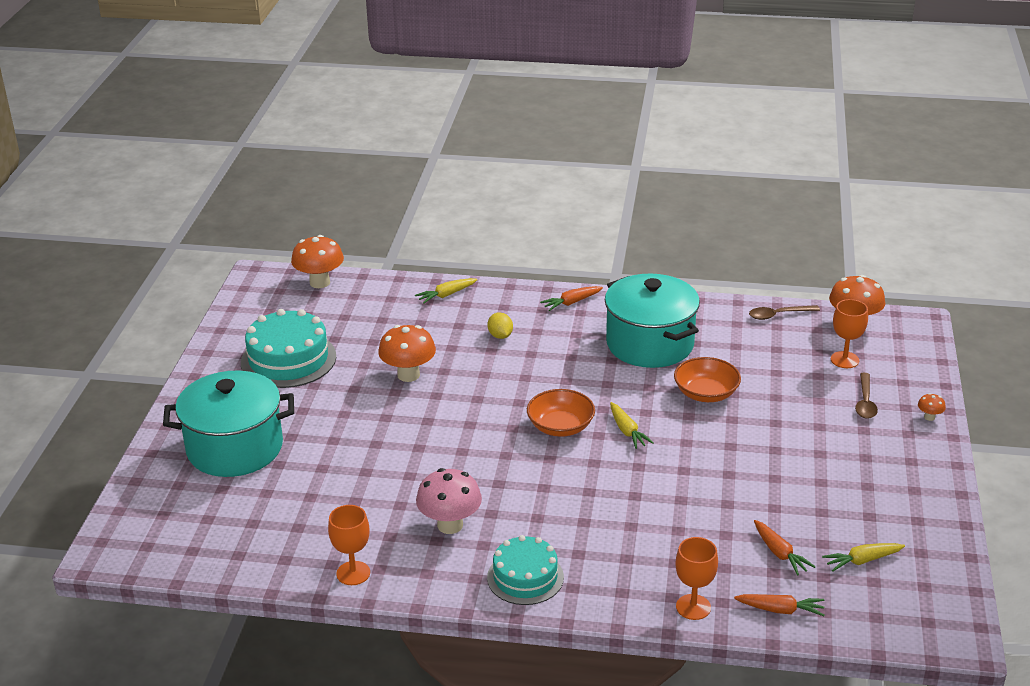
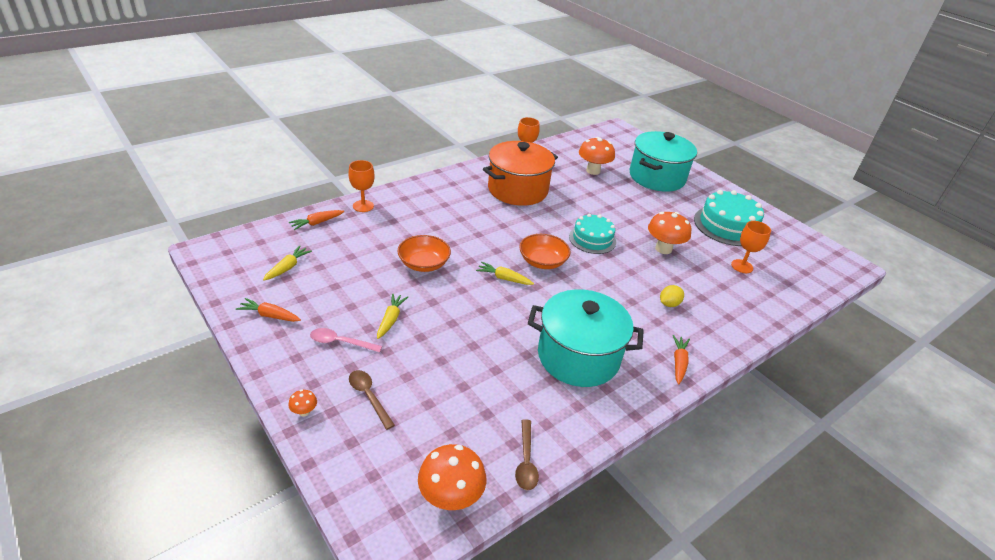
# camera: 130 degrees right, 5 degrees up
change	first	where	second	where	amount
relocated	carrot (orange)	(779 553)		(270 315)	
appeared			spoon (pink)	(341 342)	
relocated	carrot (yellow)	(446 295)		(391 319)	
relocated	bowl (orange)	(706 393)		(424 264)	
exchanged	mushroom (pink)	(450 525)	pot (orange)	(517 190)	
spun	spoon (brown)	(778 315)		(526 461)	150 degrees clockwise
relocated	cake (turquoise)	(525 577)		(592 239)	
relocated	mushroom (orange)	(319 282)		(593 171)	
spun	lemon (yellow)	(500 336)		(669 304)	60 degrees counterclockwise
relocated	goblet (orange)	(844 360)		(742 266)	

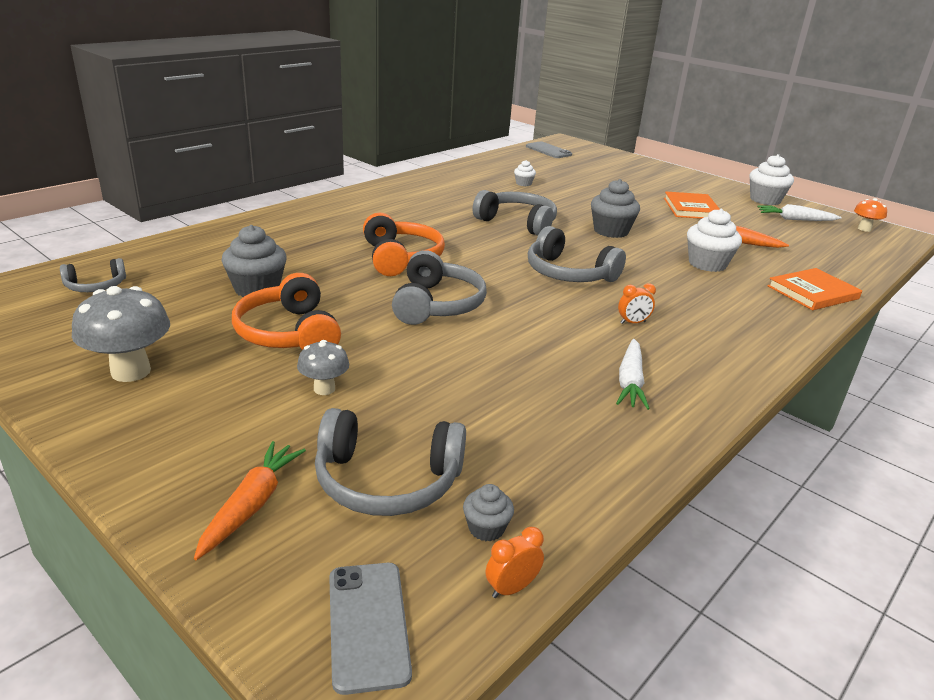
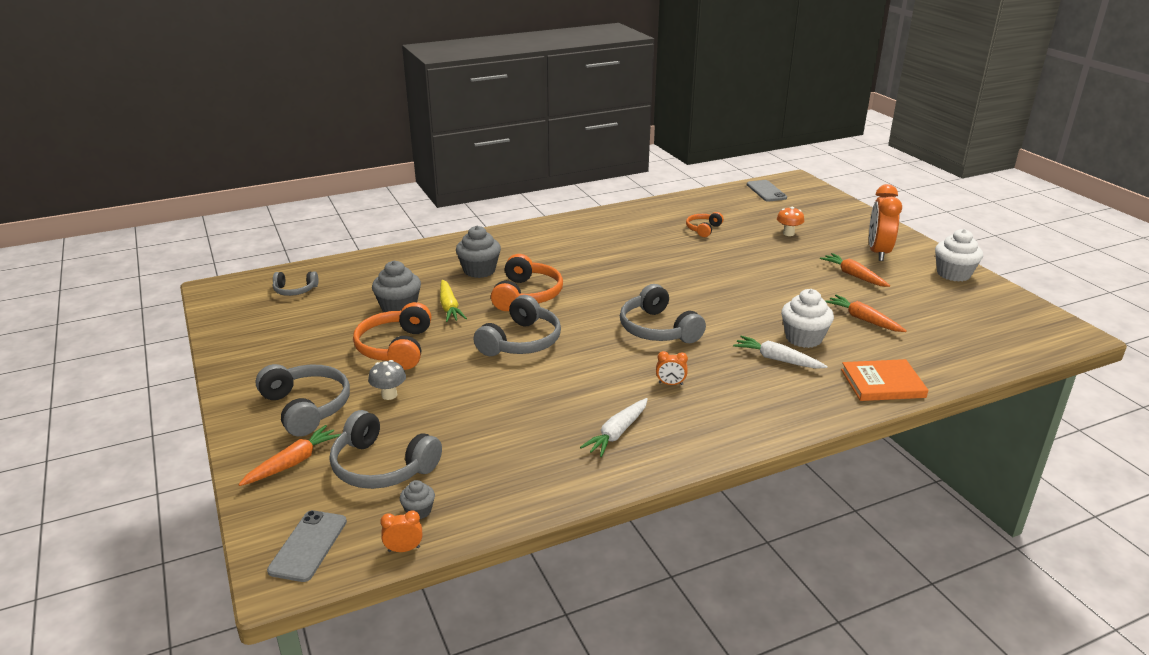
# camera: 25 degrees right, 0 degrees up
change	first	where	second	where	amount
relocated	headphones (grey)	(517 223)		(306 407)	
appeared			carrot (yellow)	(449 307)	
relocated	cupcake (grey)	(611 231)		(479 270)	
exchanged	cupcake (white)	(523 184)	headphones (orange)	(703 229)	
relocated	carrot (white)	(795 219)		(777 359)	
relocated	mushroom (orange)	(864 229)		(788 233)	
exchanged	book (orange)	(691 209)	carrot (orange)	(853 275)	
appeared			clock (orange)	(878 252)	
missing	mushroom (grey)	(131 371)			

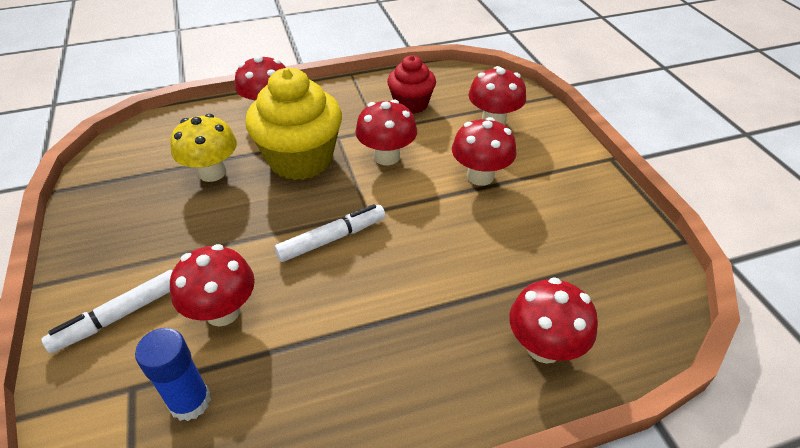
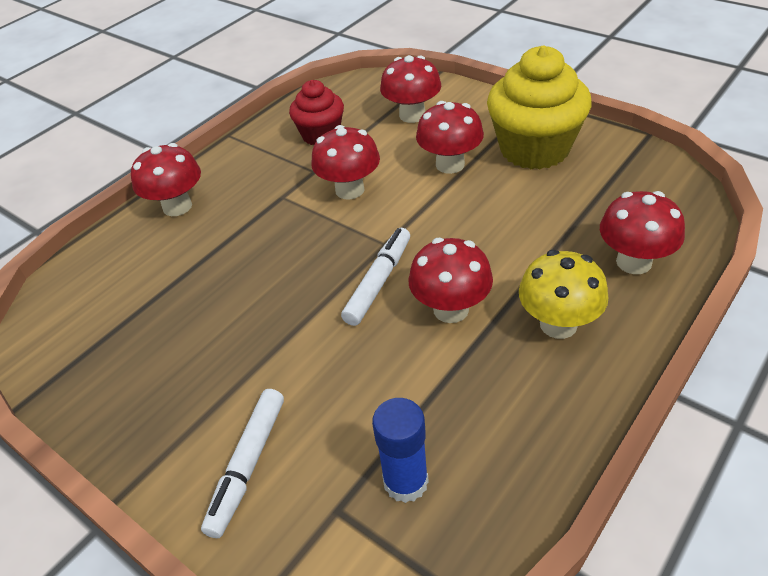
# camera: 30 degrees left, 0 degrees up
change	first	where	second	where	amount
relocated	mushroom (red)	(223 312)		(451 309)	
relocated	cupcake (yellow)	(300 159)		(534 149)	
relocated	mushroom (yellow)	(212 172)		(558 324)	

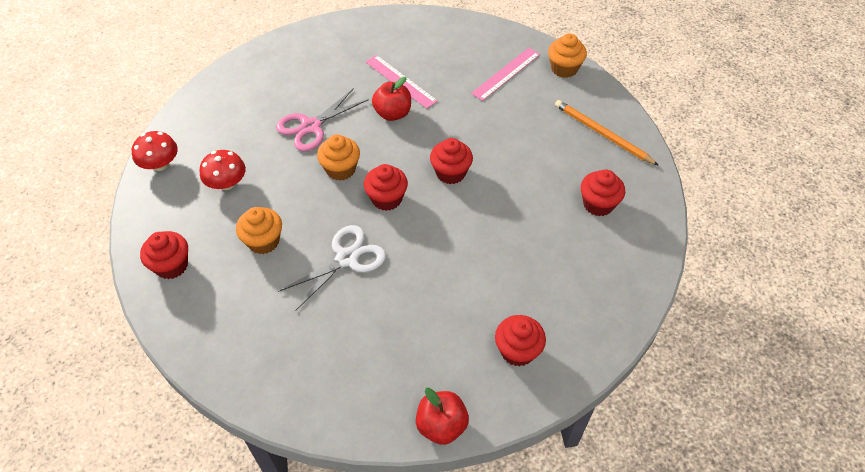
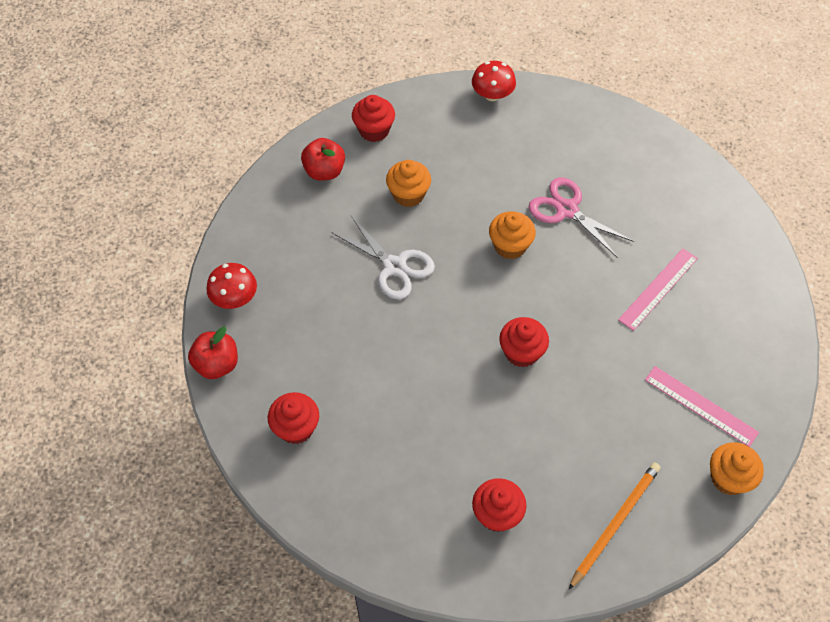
# camera: 85 degrees right, 5 degrees up
change	first	where	second	where	amount
relocated	mushroom (red)	(227 183)		(234 298)	
relocated	apple (red)	(393 113)		(324 171)	
missing	cupcake (red)	(386 199)			

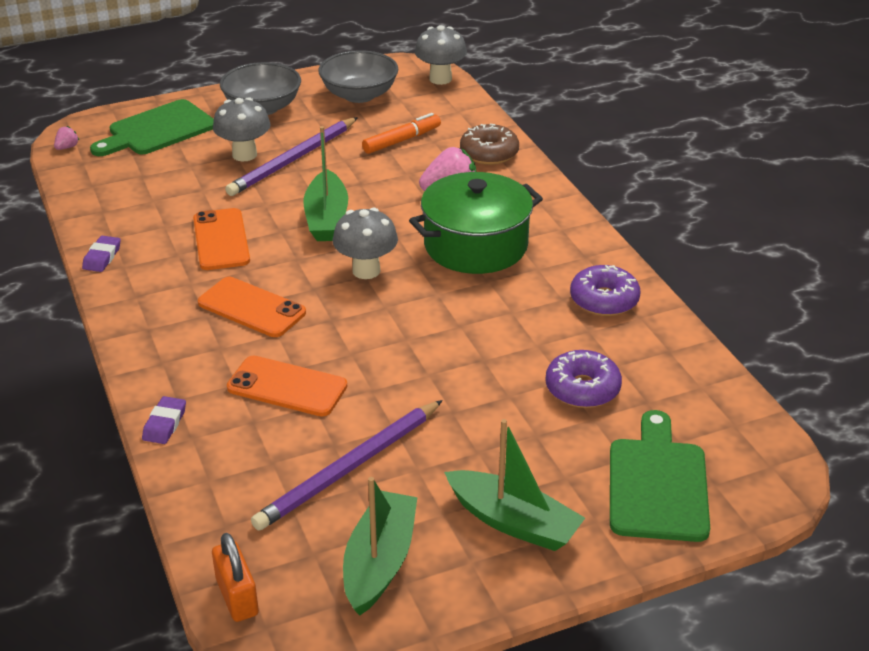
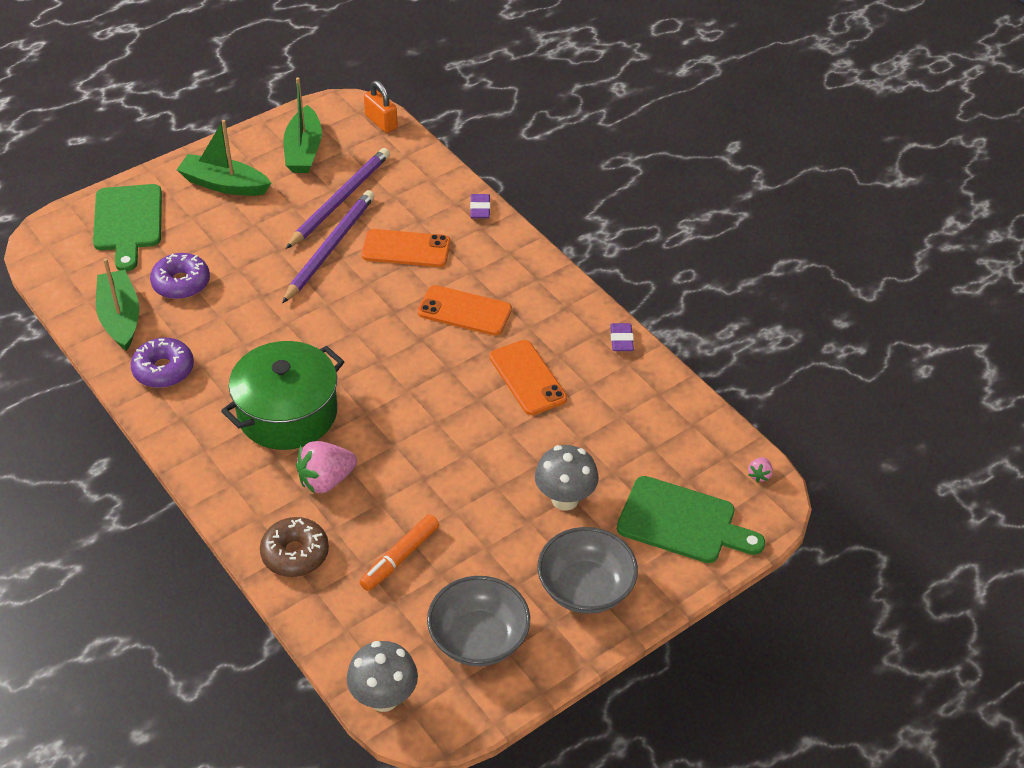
# camera: 165 degrees right, 10 degrees up
change	first	where	second	where	amount
relocated	boat (green)	(326 218)		(120 318)	
relocated	pencil (purple)	(293 160)		(330 248)	
spun	cutting board (green)	(157 130)		(682 522)	75 degrees clockwise
missing	mushroom (grey)	(366 270)			

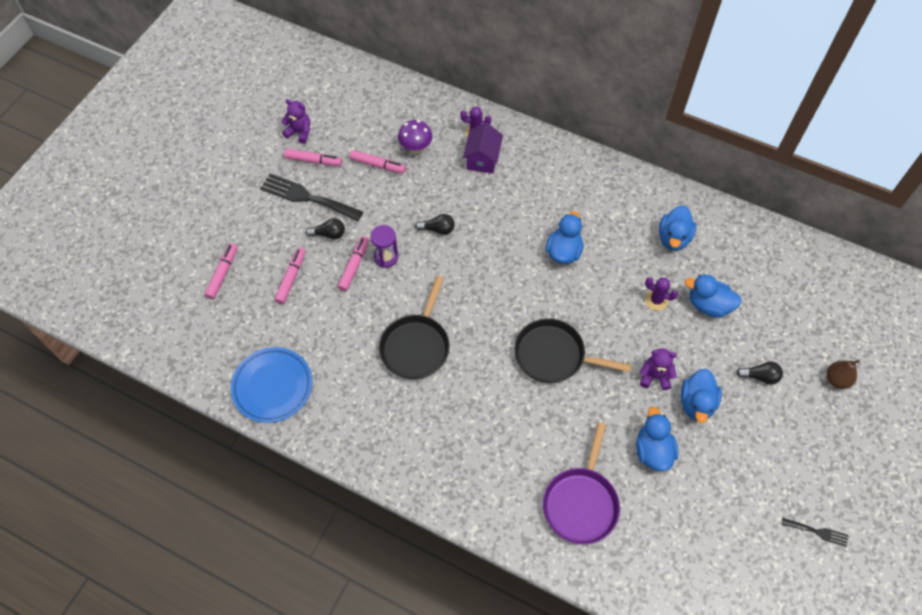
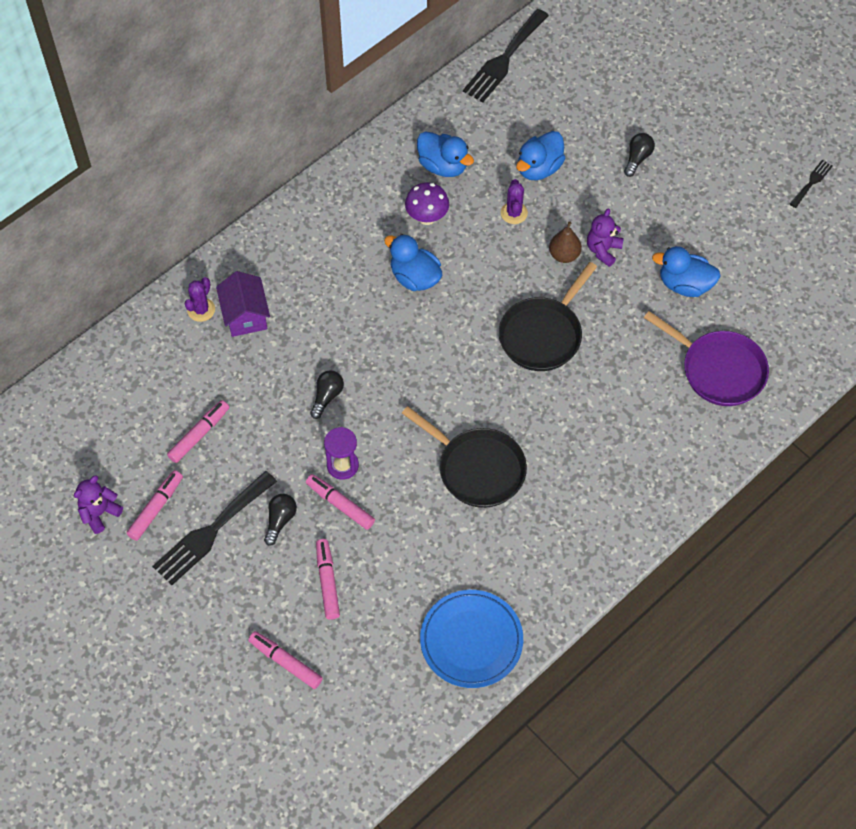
# camera: 70 degrees left, 0 degrees up
change	first	where	second	where	amount
spun	house (purple)	(482 159)		(245 315)	45 degrees clockwise
spun	marker (pink)	(291 278)		(327 582)	45 degrees clockwise
relocated	mushroom (purple)	(416 148)		(427 217)	
appeared			fork (black)	(504 59)	
spun	cactus (purple)	(656 300)		(514 213)	45 degrees counterclockwise
relocated	pear (brown)	(836 380)		(564 255)	
missing	duck (blue)	(696 403)			

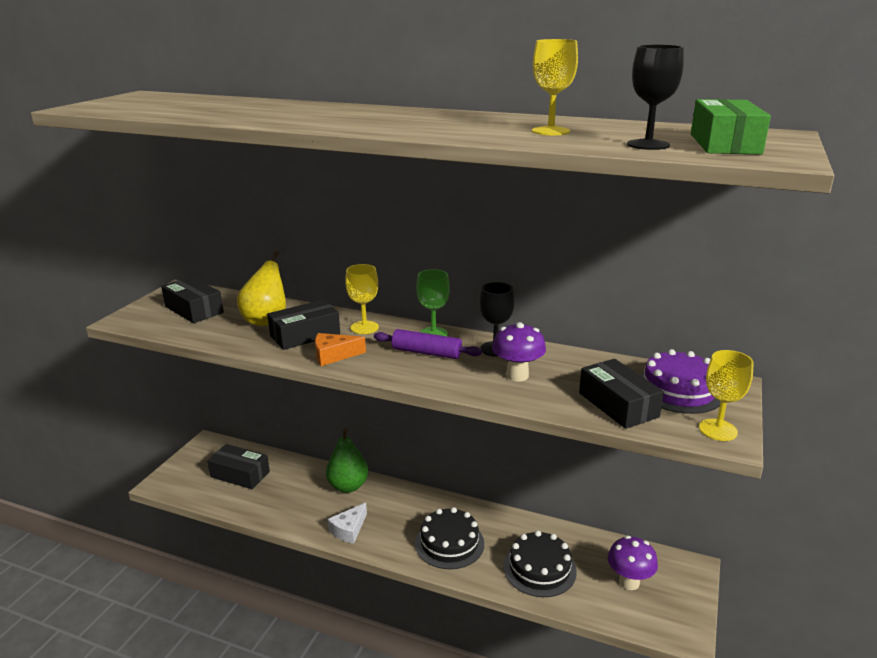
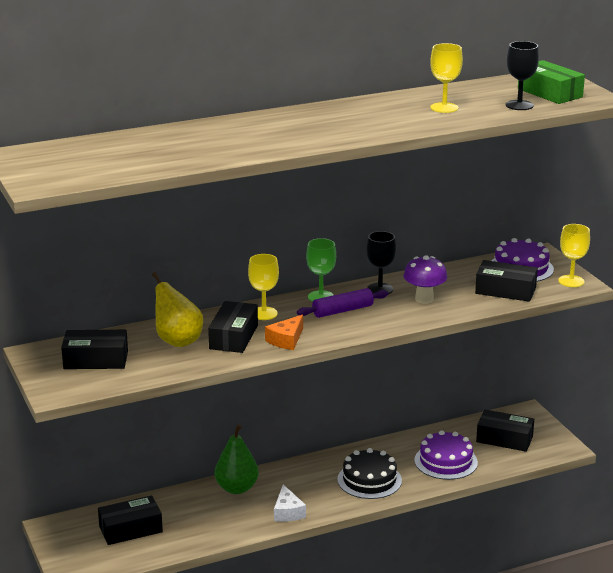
# camera: 45 degrees left, 0 degrees up
change	first	where	second	where	amount
colour	cake (black)	(539 568)	cake (purple)	(446 461)	
exchanged	mushroom (purple)	(629 582)	box (black)	(504 439)	

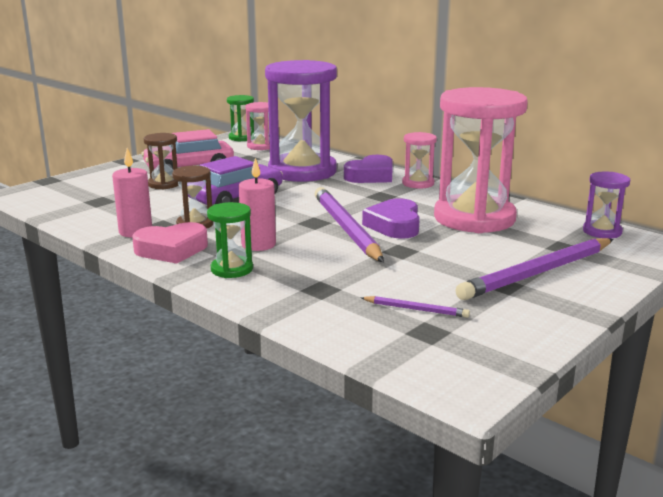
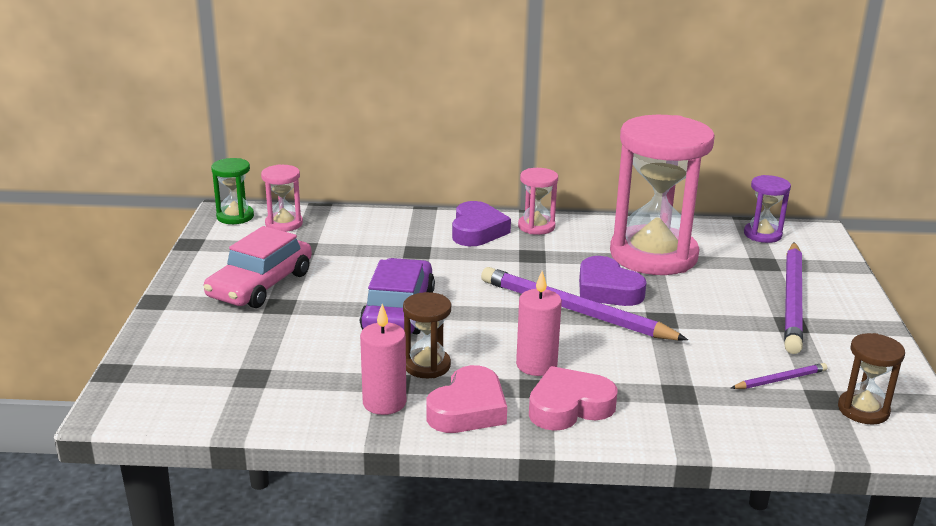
# camera: 40 degrees left, 5 degrees up
change	first	where	second	where	amount
exchanged	hourglass (green)	(232 269)	heart (pink)	(569 406)	
relocated	hourglass (brown)	(164 184)		(863 410)	
missing	hourglass (purple)	(302 171)			

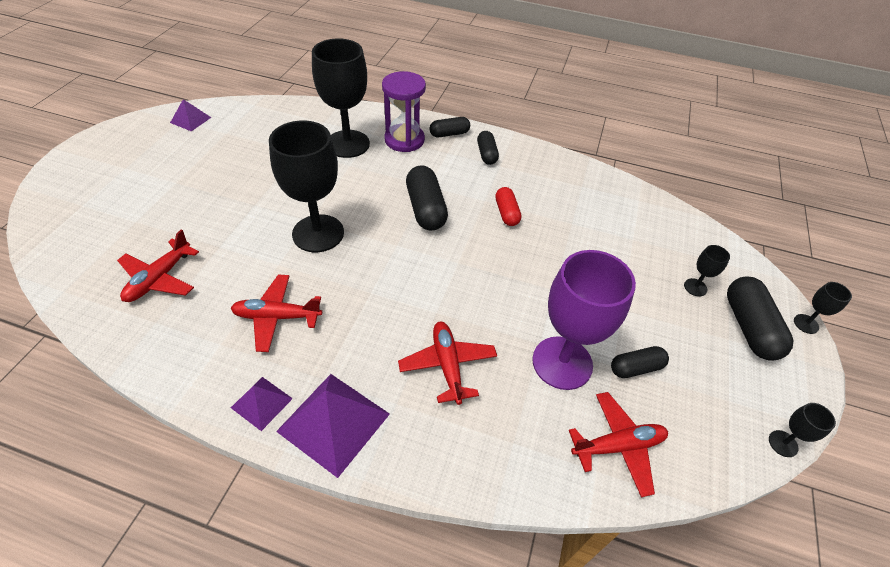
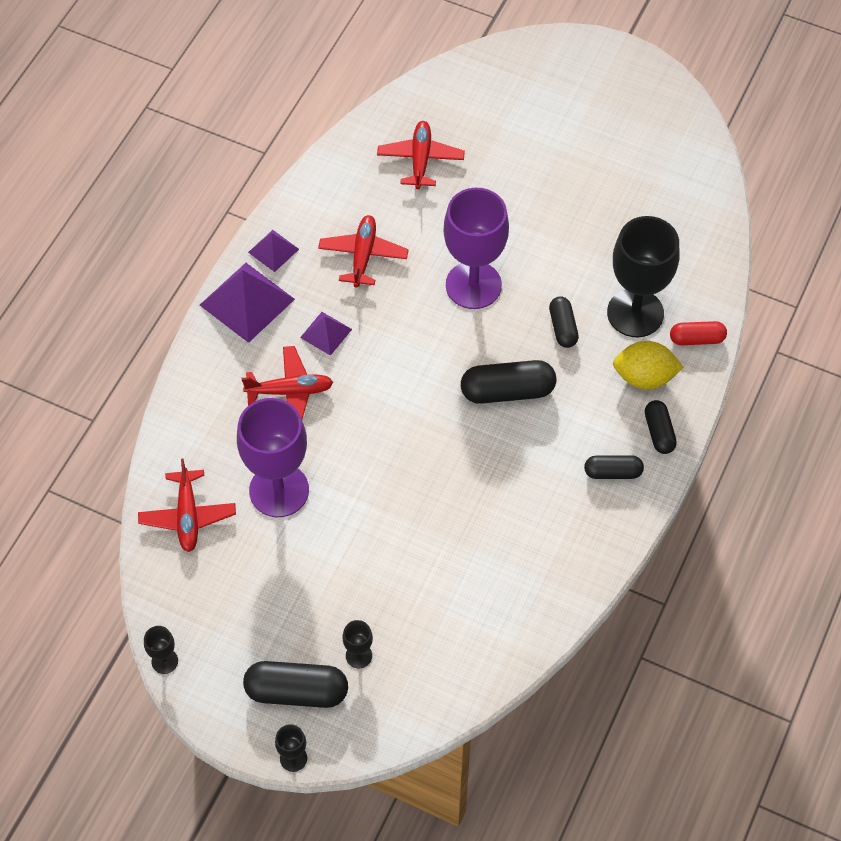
# camera: 100 degrees right, 10 degrees up
change	first	where	second	where	amount
relocated	pyramid (purple)	(190 120)		(326 333)	
spun	plane (red)	(159 278)		(420 160)	60 degrees clockwise
colour	goblet (black)	(318 233)	goblet (purple)	(473 285)	
relocated	capsule (black)	(636 368)		(563 328)	
exchanged	hourglass (purple)	(404 140)	lemon (yellow)	(644 377)	
relocated	capsule (red)	(506 213)		(697 339)	

